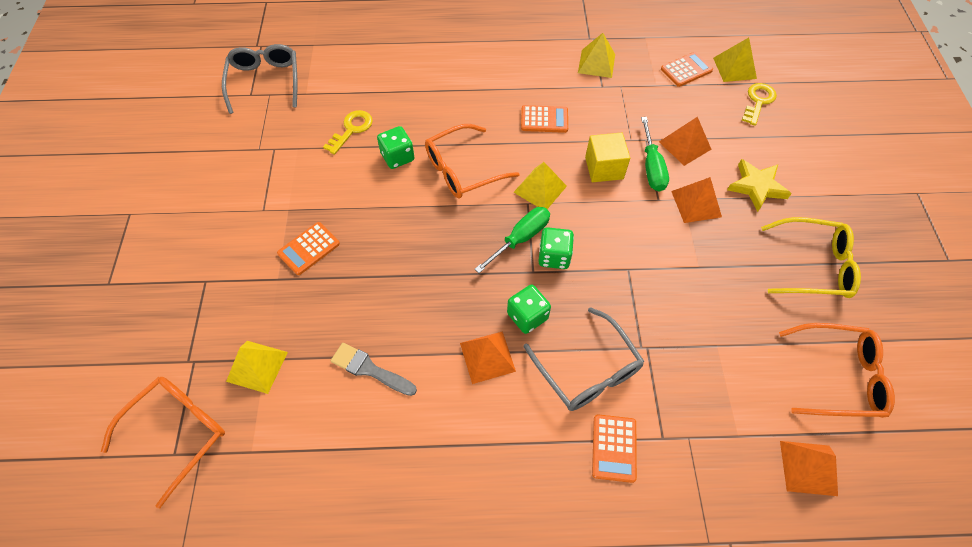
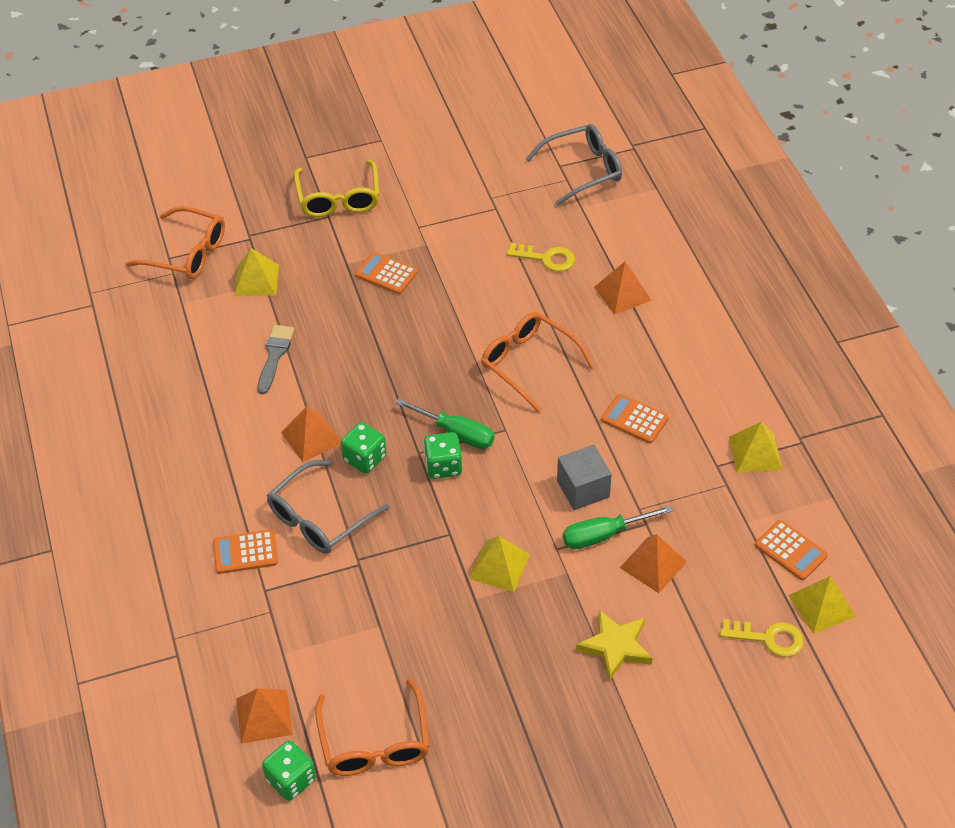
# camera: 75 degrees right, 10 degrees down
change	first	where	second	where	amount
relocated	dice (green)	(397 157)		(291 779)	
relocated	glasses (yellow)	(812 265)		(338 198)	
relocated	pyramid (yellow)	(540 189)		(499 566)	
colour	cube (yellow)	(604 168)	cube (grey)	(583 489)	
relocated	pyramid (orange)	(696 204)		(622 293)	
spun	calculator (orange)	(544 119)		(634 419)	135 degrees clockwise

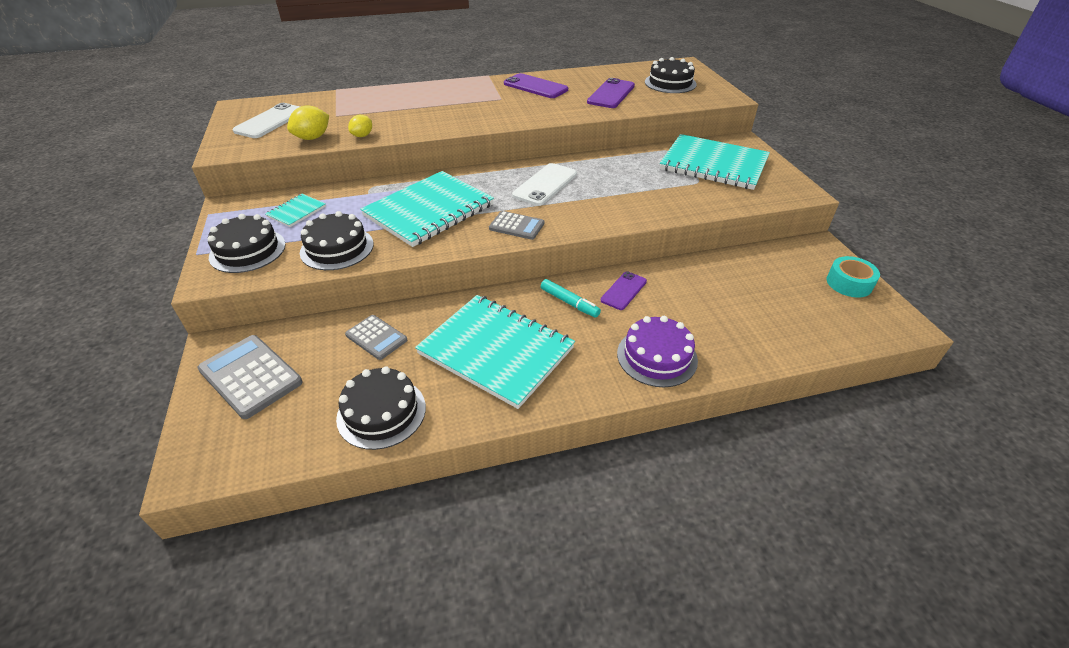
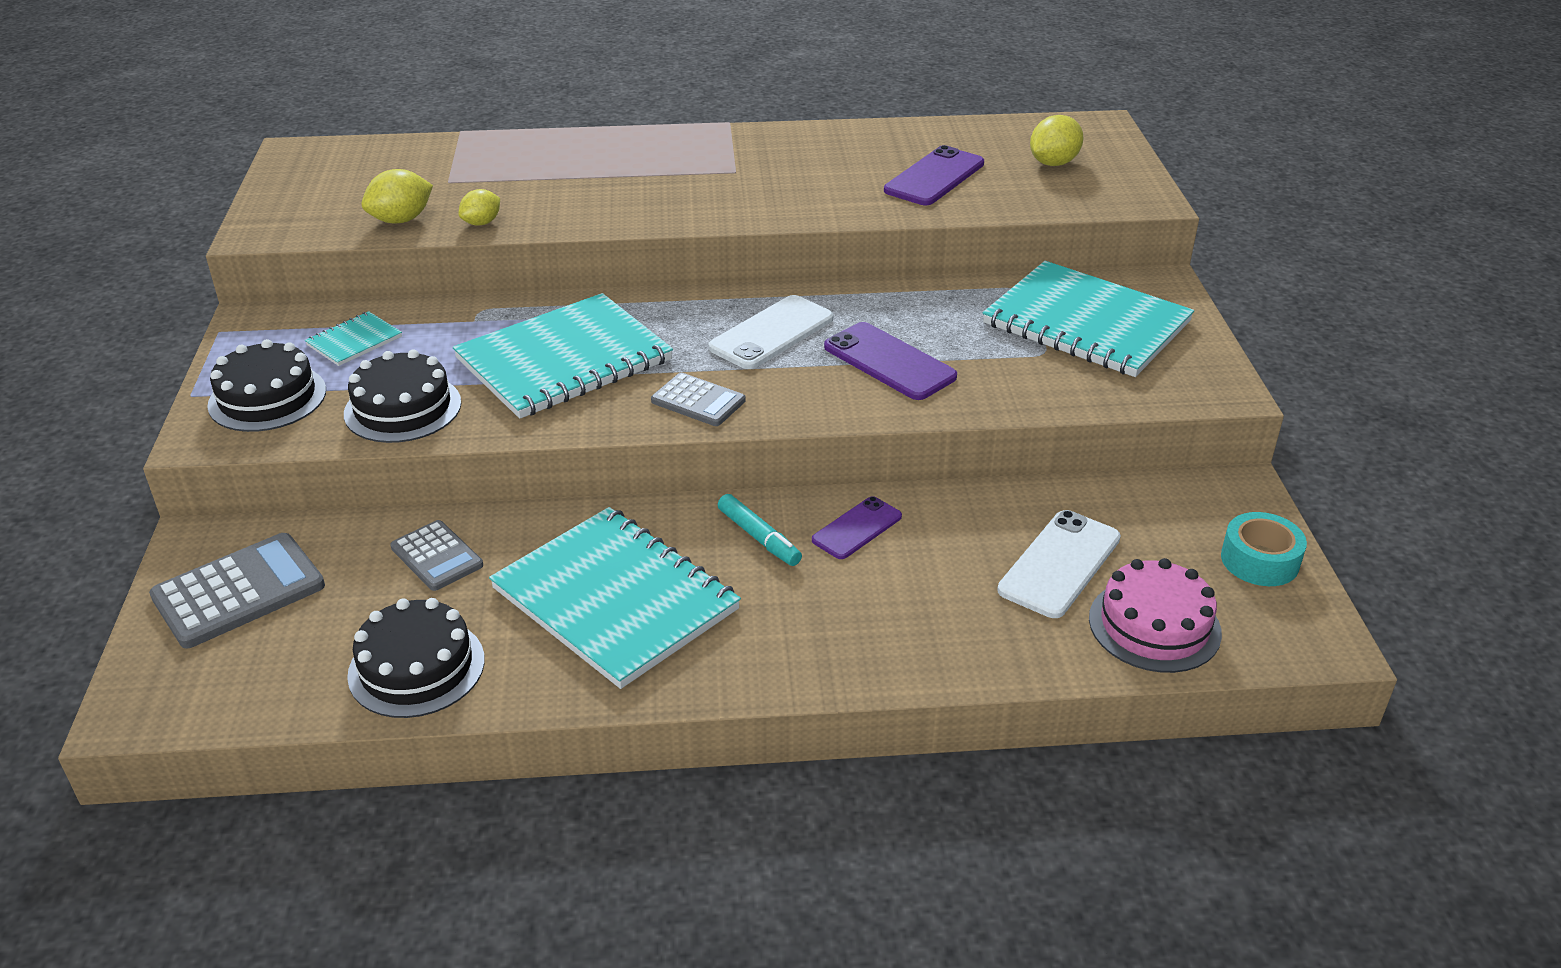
# camera: 10 degrees right, 5 degrees down
change	first	where	second	where	amount
spun	calculator (grey)	(250 376)		(238 591)	90 degrees clockwise
relocated	phone (purple)	(535 87)		(889 362)	
relocated	phone (white)	(270 121)		(1059 564)	
exchanged	cake (black)	(670 83)	lemon (yellow)	(1053 163)	
appeared			cake (pink)	(1154 625)	
missing	cake (purple)	(657 356)			

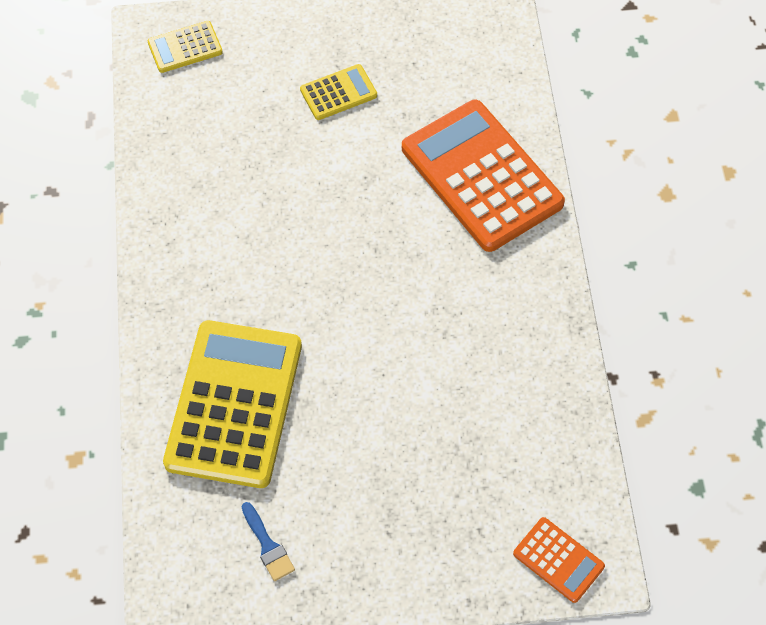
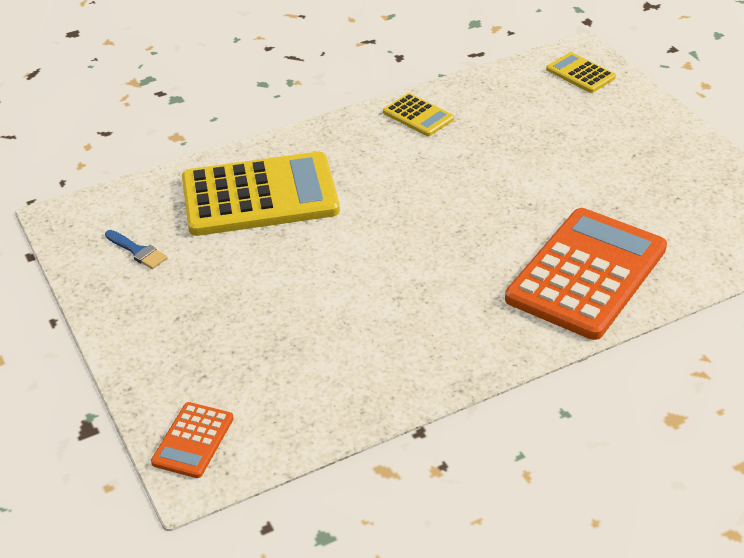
# camera: 70 degrees right, 20 degrees down
change	first	where	second	where	amount
spun	brush (blue)	(268 546)		(138 251)	90 degrees counterclockwise
relocated	calculator (yellow)	(338 93)		(418 116)	

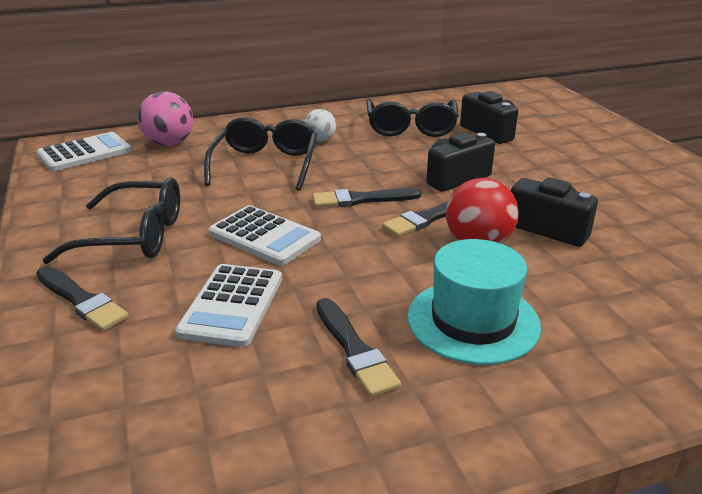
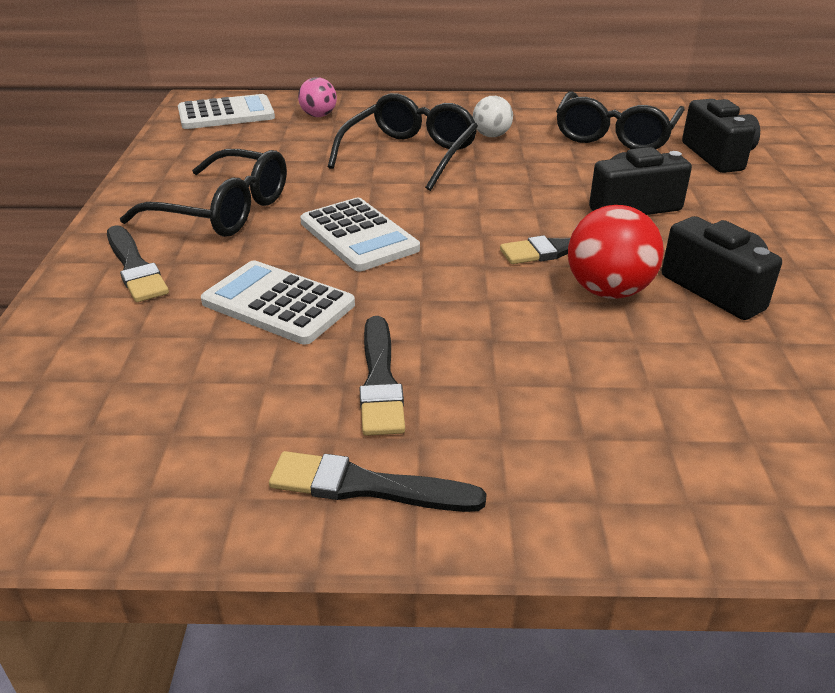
# camera: 20 degrees right, 5 degrees up
change	first	where	second	where	amount
spun	calculator (white)	(232 305)		(278 303)	90 degrees clockwise
relocated	brush (black)	(361 199)		(366 486)	
size	ball (pink)	(169 143)		(318 116)	x0.62
missing	hat (turquoise)	(473 321)			

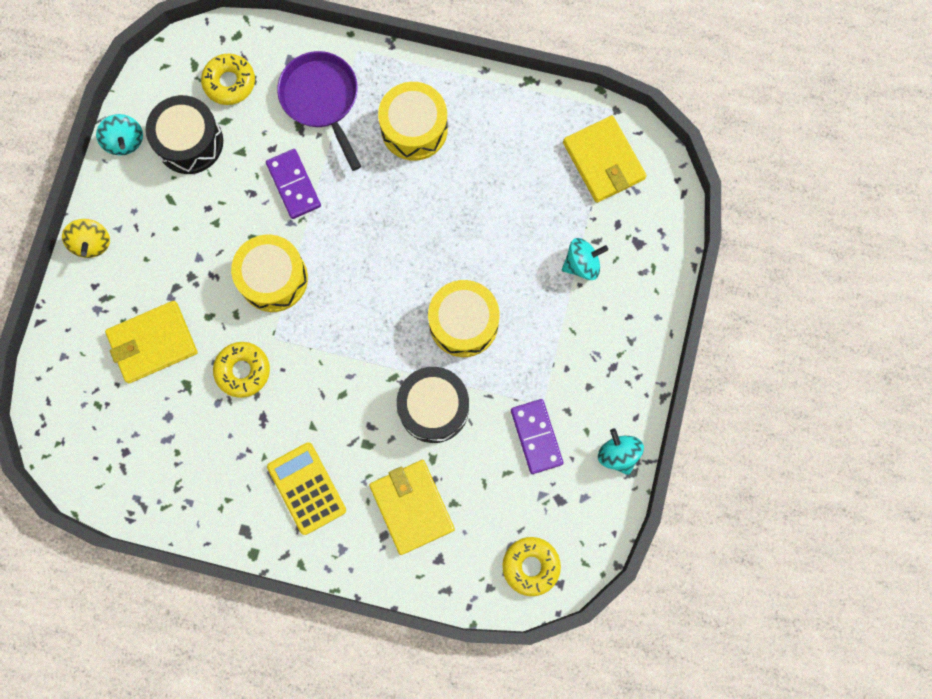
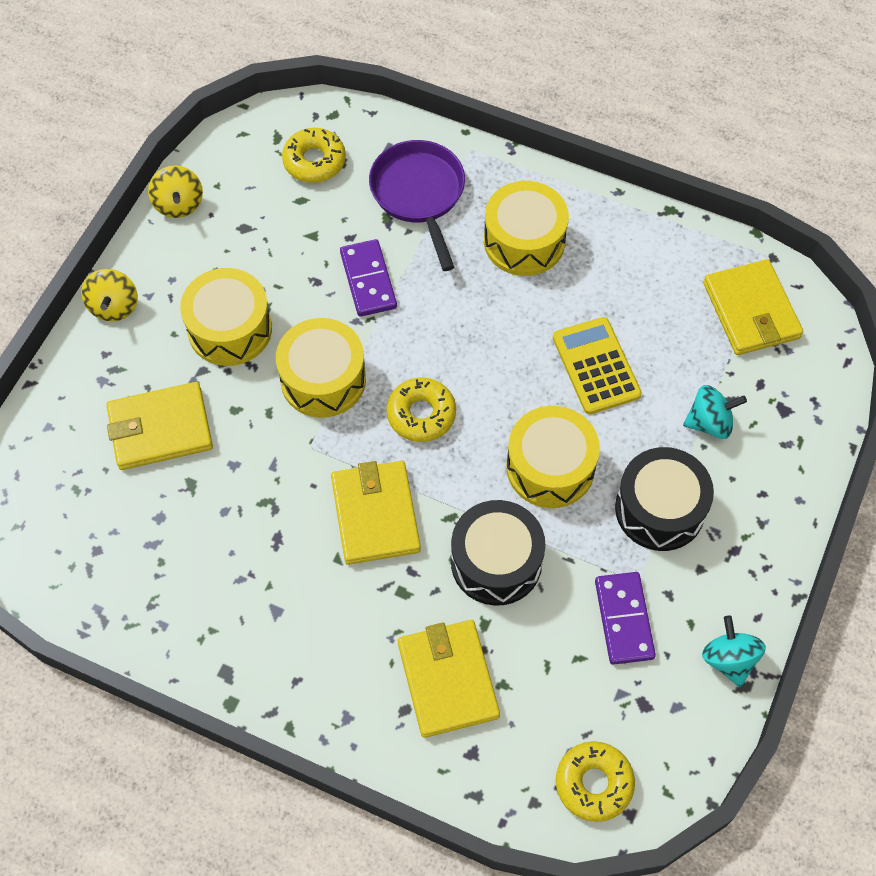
# camera: 10 degrees right, 15 degrees down
change	first	where	second	where	amount
colour	spinning top (turquoise)	(125 141)	spinning top (yellow)	(179 204)	
appeared			drum (yellow)	(230 329)	
appeared			wallet (yellow)	(375 514)	
relocated	donut (yellow)	(243 371)		(421 414)	
relocated	calculator (yellow)	(307 488)		(596 366)	
relocated	drum (black)	(189 142)		(659 509)	

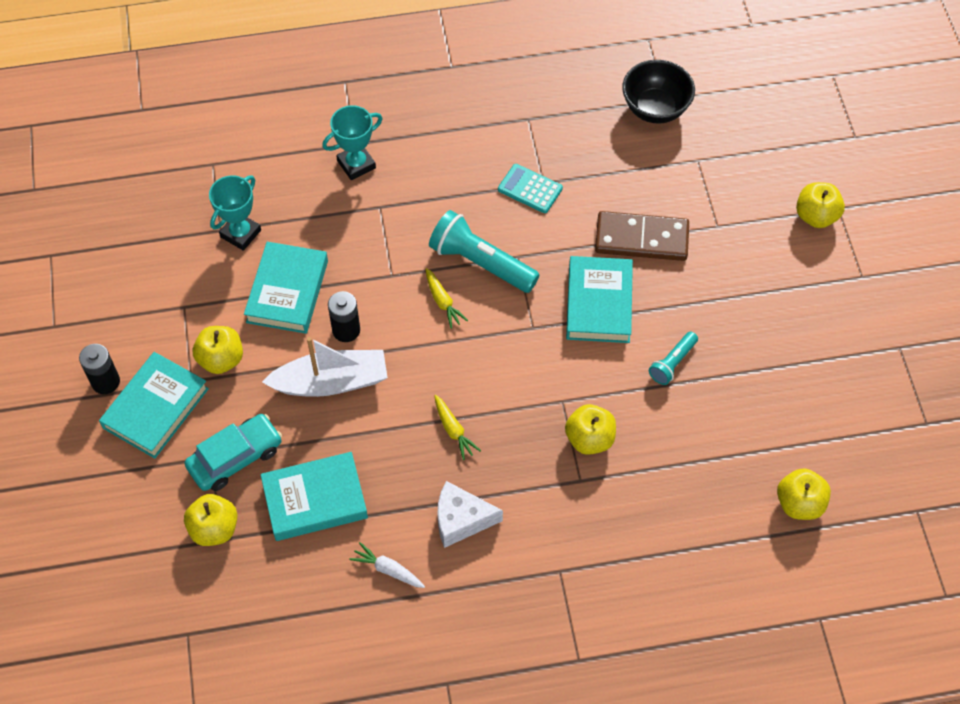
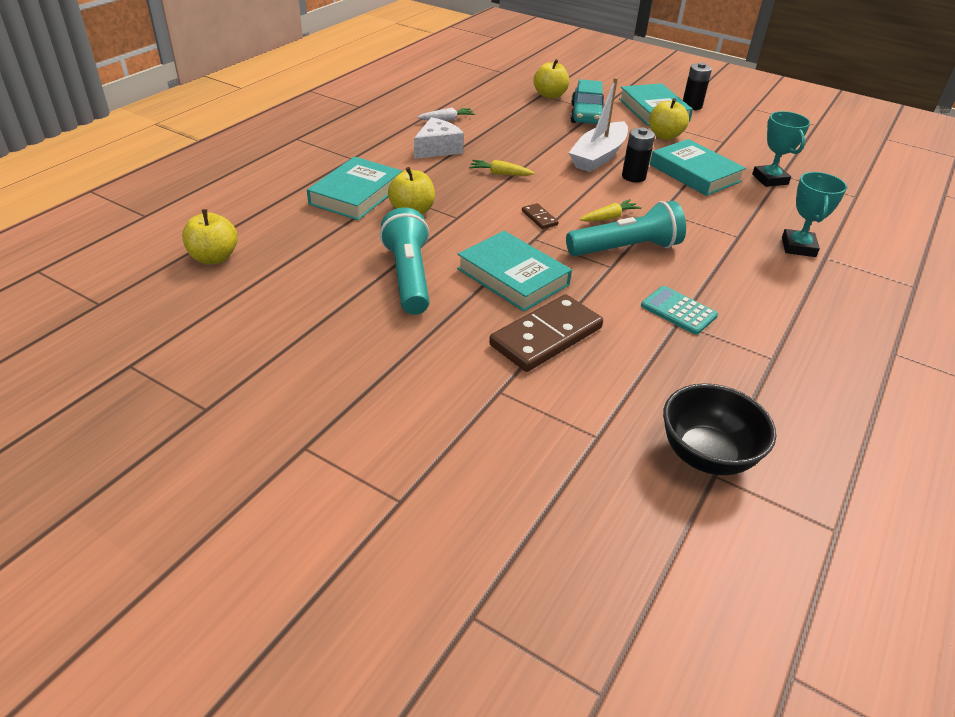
# camera: 130 degrees right, 20 degrees down
change	first	where	second	where	amount
relocated	book (turquoise)	(315 499)		(356 194)	
size	flashlight (turquoise)	(672 363)		(408 276)	x1.84
appeared			domino (brown)	(539 218)	
spun	carrot (yellow)	(443 302)		(609 217)	135 degrees clockwise
spun	calculator (turquoise)	(530 189)		(678 311)	120 degrees counterclockwise
missing	apple (yellow)	(816 216)			

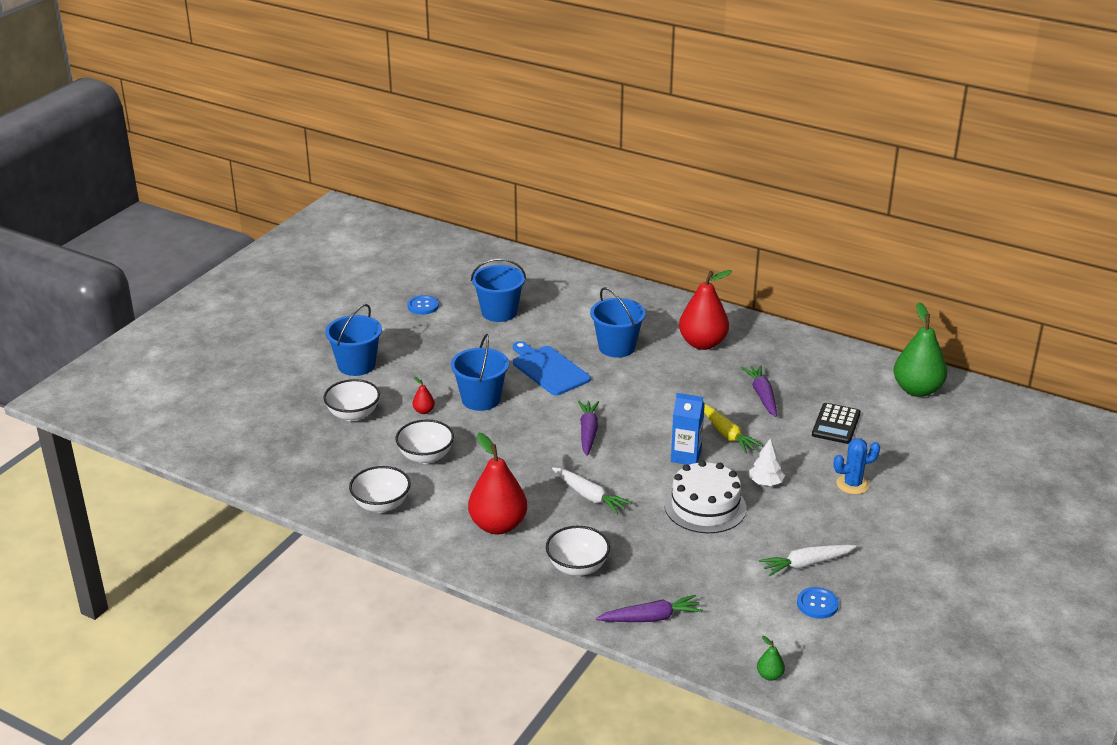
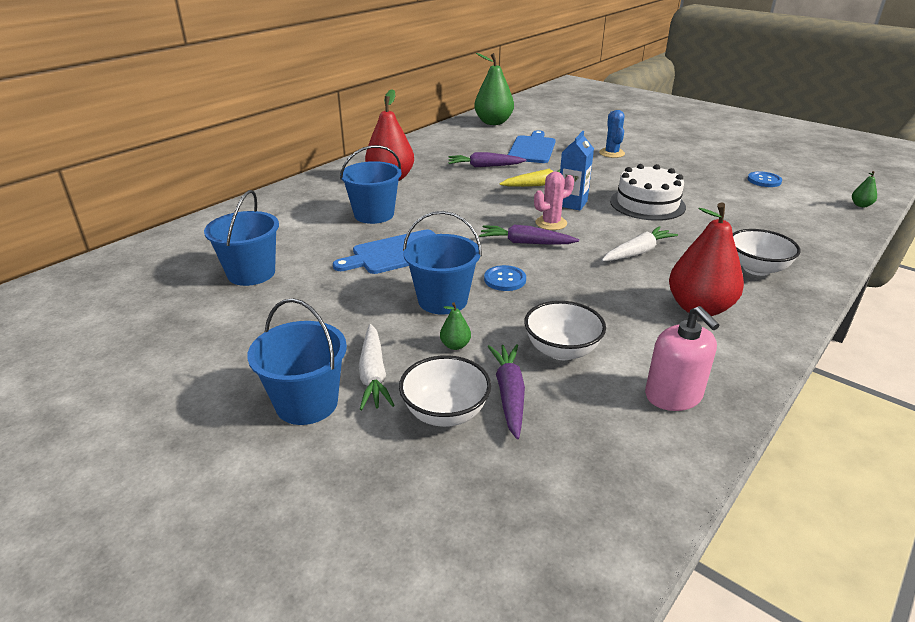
# camera: 80 degrees left, 0 degrees up
change	first	where	second	where	amount
relocated	carrot (white)	(806 564)		(373 375)	
colour	pear (red)	(424 411)	pear (green)	(455 345)	
relocated	button (blue)	(423 306)		(505 279)	
relocated	carrot (purple)	(651 618)		(509 394)	
exchanged	calculator (black)	(836 424)	cutting board (blue)	(532 149)	
appeared			cactus (pink)	(551 223)	
exchanged	bowl (white)	(381 505)	soap dispenser (pink)	(673 395)	
missing	tree (white)	(765 482)			

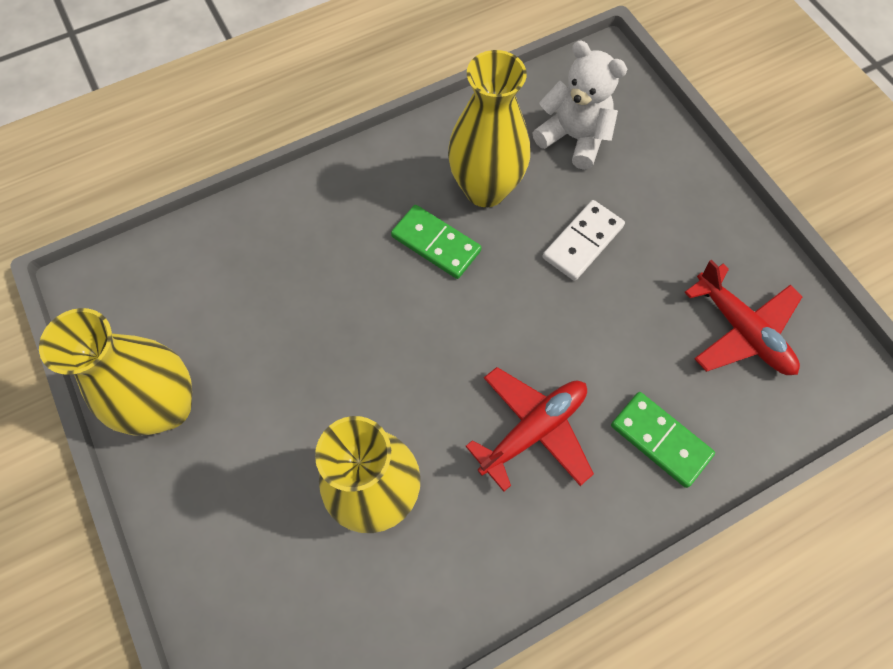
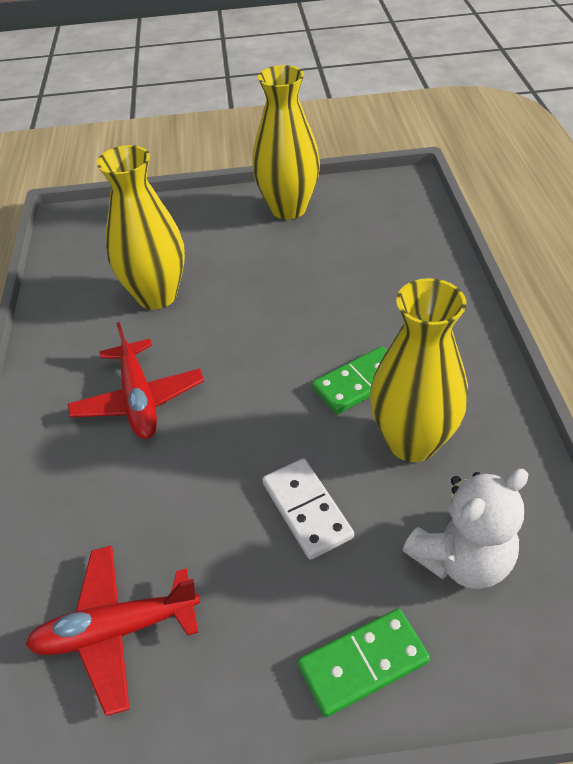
# camera: 115 degrees right, 20 degrees down
change	first	where	second	where	amount
relocated	domino (green)	(660 440)		(363 663)	

